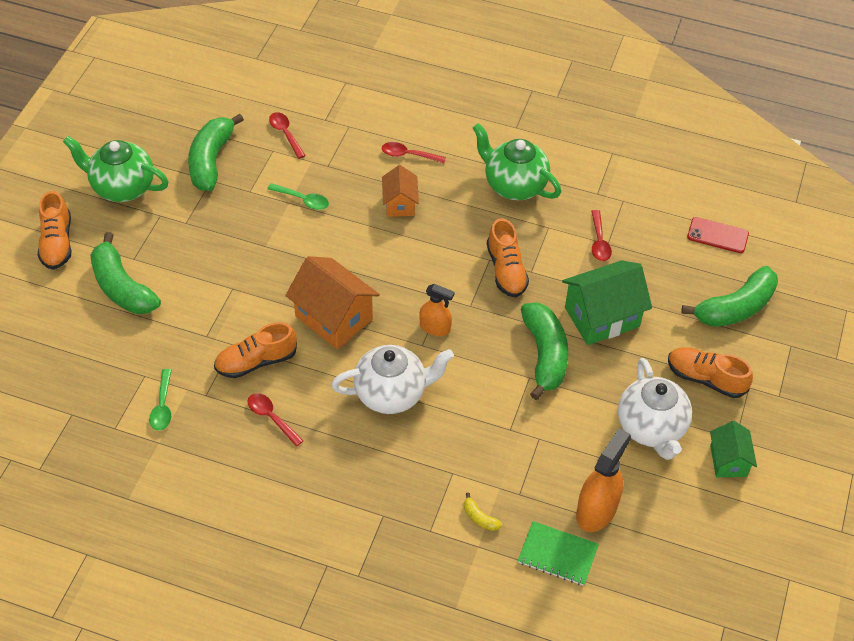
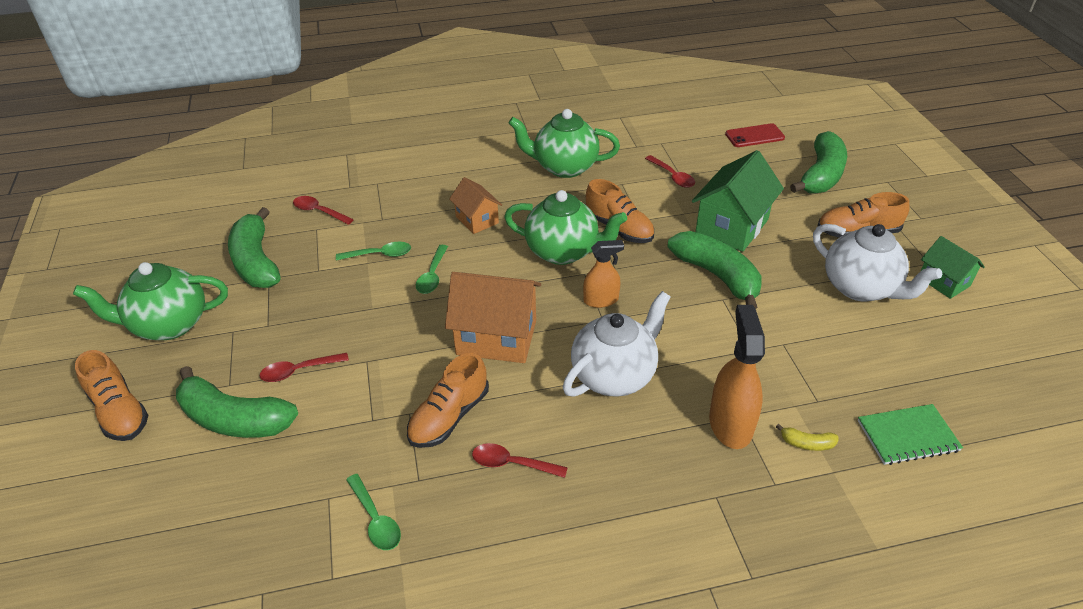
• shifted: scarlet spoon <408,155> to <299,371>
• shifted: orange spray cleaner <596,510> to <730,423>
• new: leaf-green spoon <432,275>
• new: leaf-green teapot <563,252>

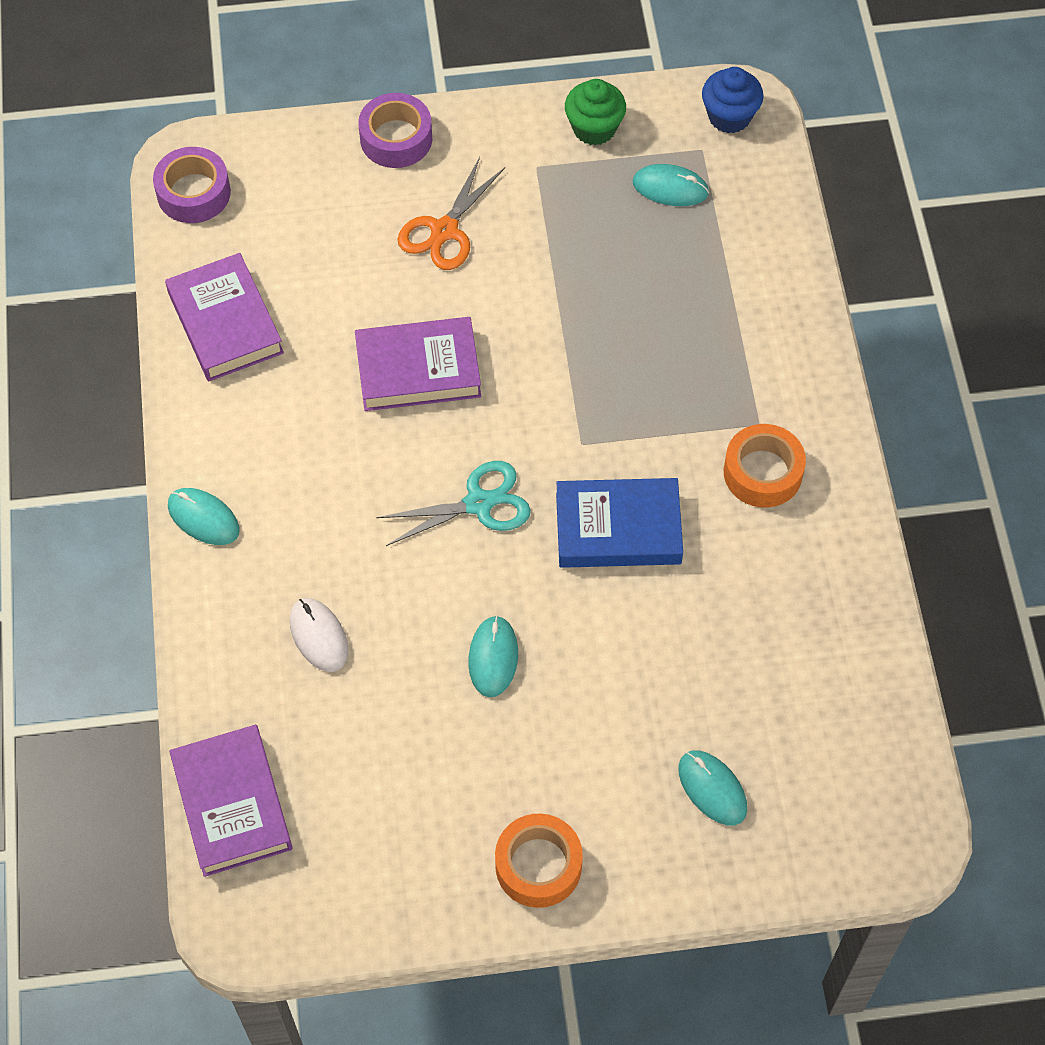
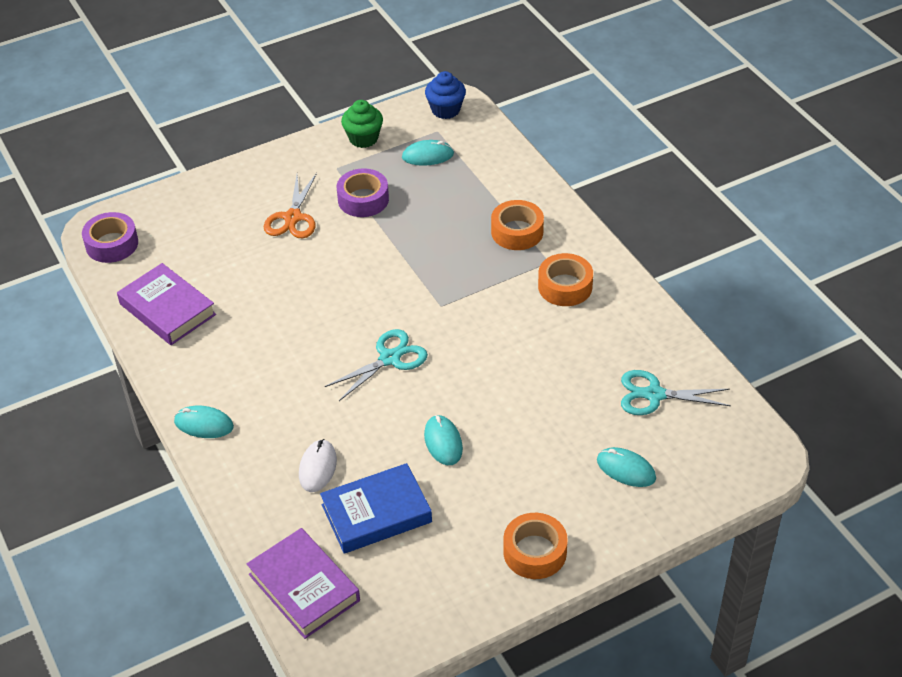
• rotated: snow-white PC mouse <319,636> = <317,467> 60 degrees clockwise
• gone: violet hardback <418,370>
• shifted: violet roll of tape <396,138> to <363,199>
• shifted: cobalt hardback <618,528> to <376,513>
• new: orange roll of tape <517,232>
• new: turquoise shears <654,395>

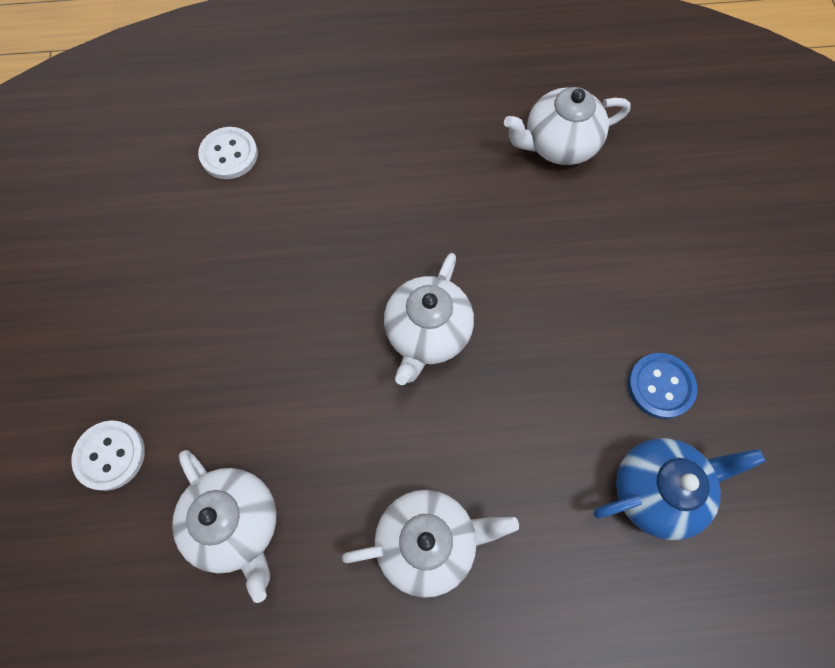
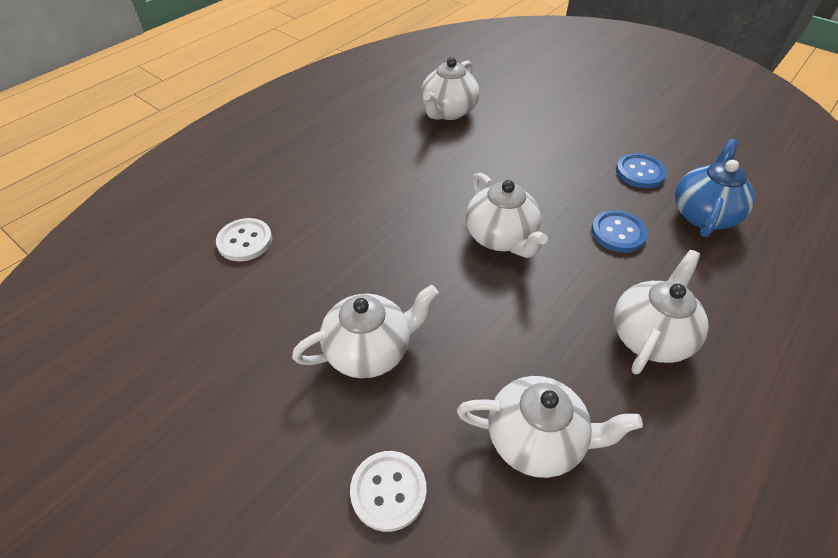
• new: snow-white teapot <370,350>
• new: cobalt sewing button <618,233>

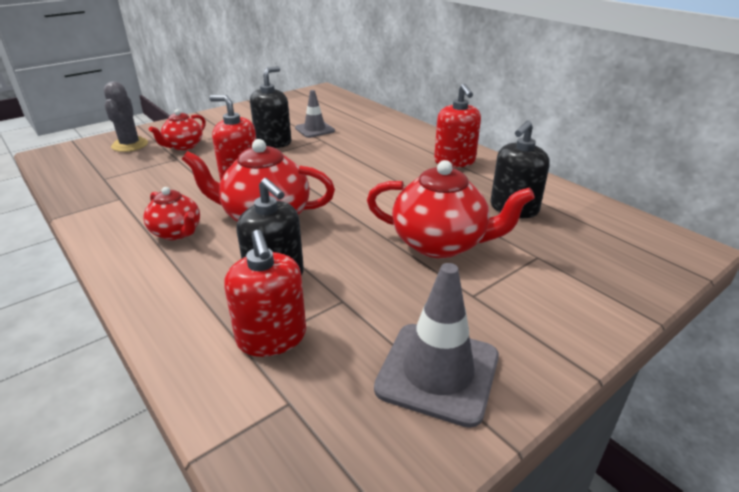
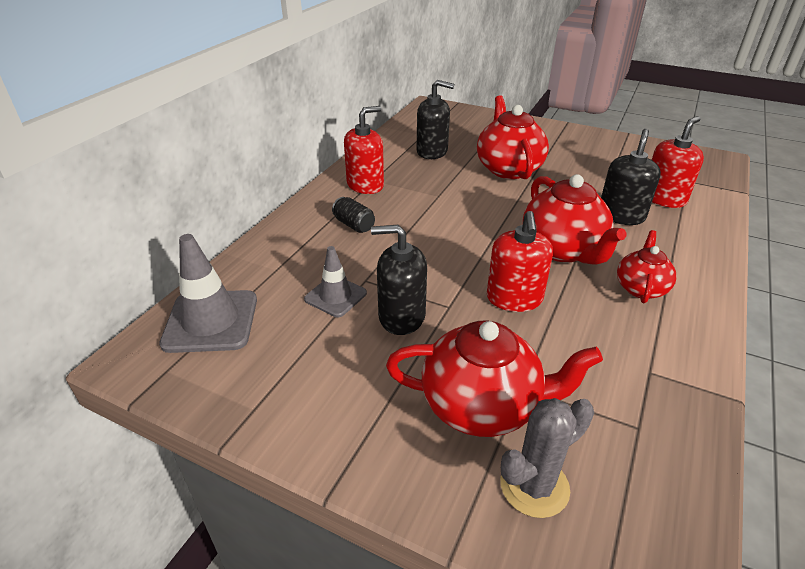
• scaled: scarlet teapot <183,146> = <482,405> x1.72
• shifted: gray road cone <437,372> to <211,321>
• new: ebony can <354,225>

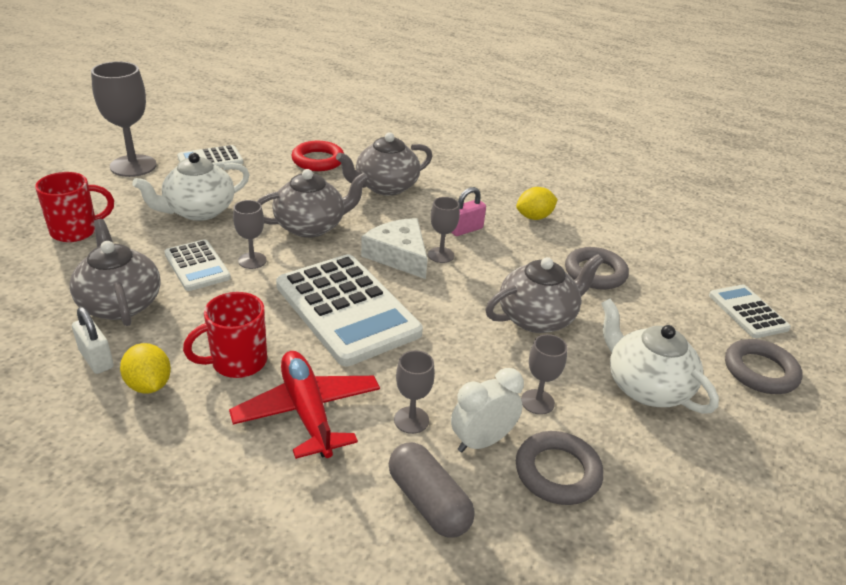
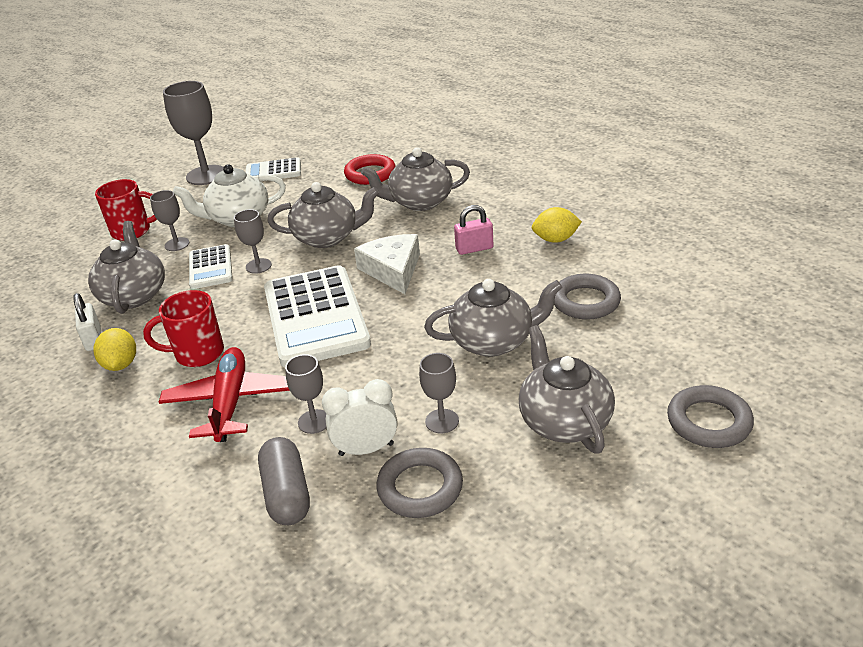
• shifted: gray wine glass <441,255> to <177,244>
• repainted: snow-white teapot <645,387> to gray teapot <564,421>
• gone: snow-white calculator <748,312>

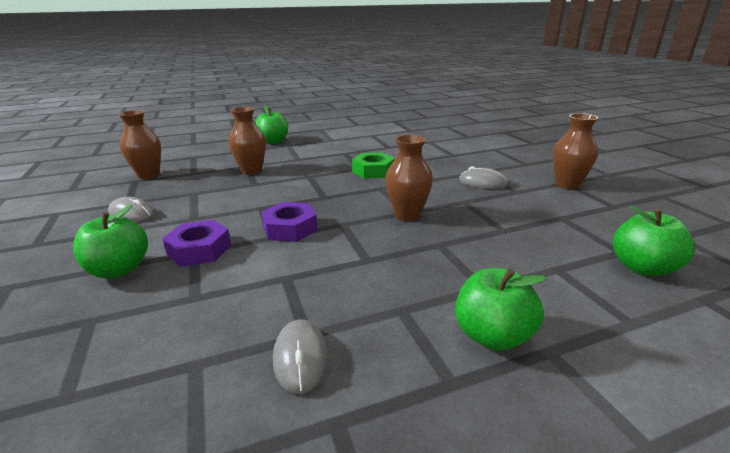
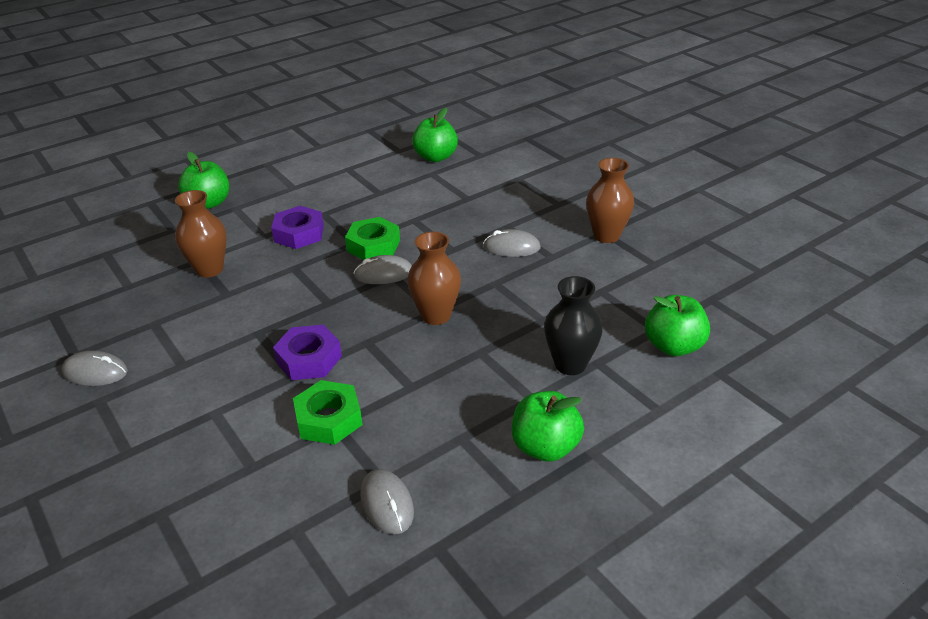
• shifted: leaf-green apple <119,270> to <435,157>
• gone: brown vase <149,175>
• shifted: violet nut <199,250> to <299,233>
• new: leaf-green nut <329,419>
• new: gray PC mouse <383,274>
• new: ebony vase <570,364>

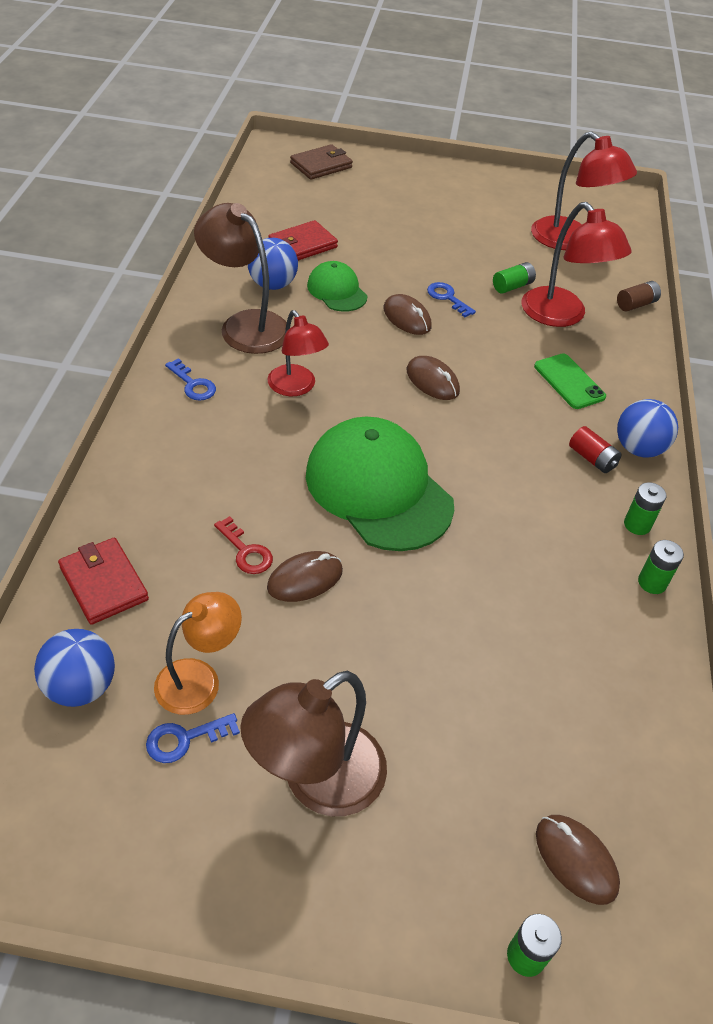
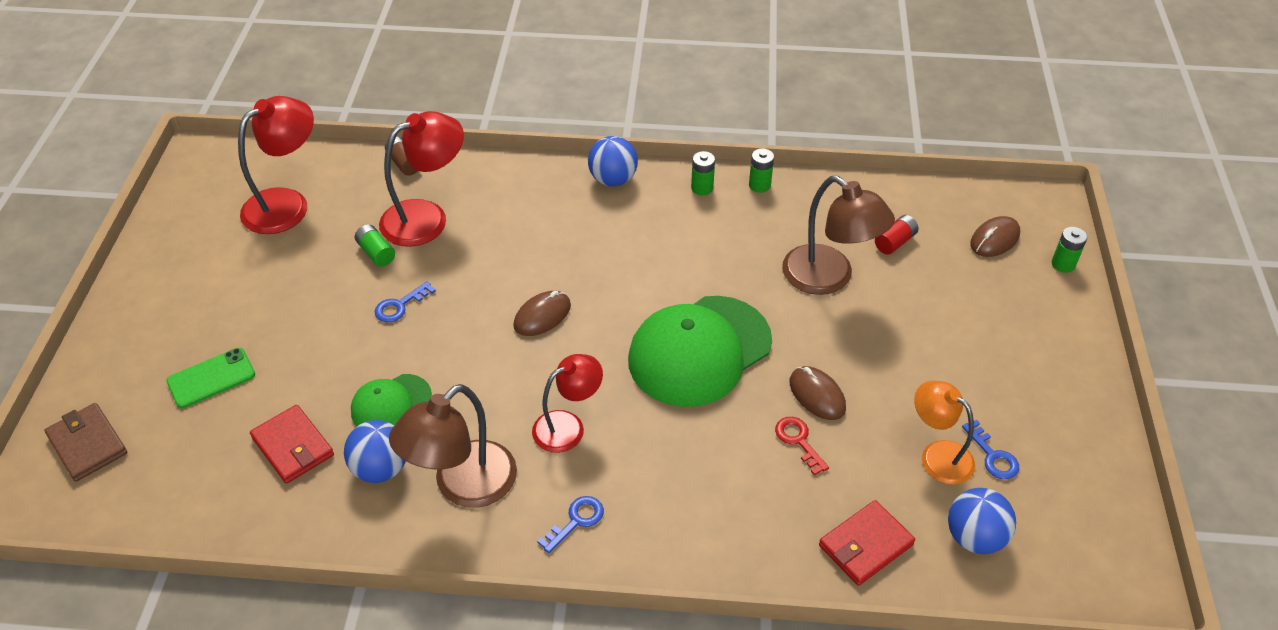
• rotated: scarlet key <246,551> = <798,441> 75 degrees counterclockwise
• shifted: brown reading lamp <317,782> to <829,278>
• gone: brown PC mouse <407,318>
• shifted: leaf-green mobile phone <569,381> to <211,378>
• shifted: scarlet battery <592,458> to <895,242>

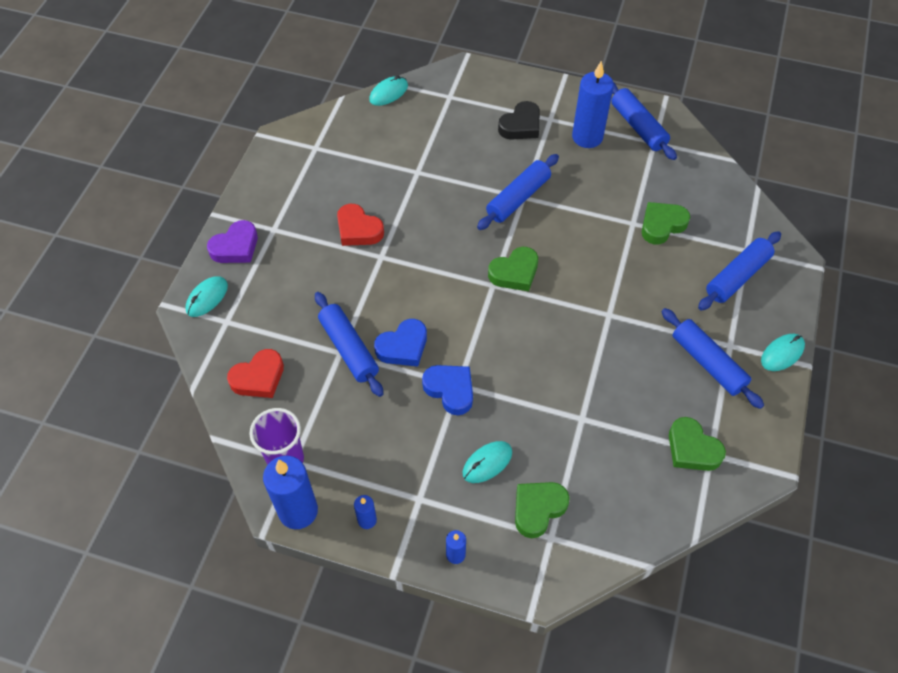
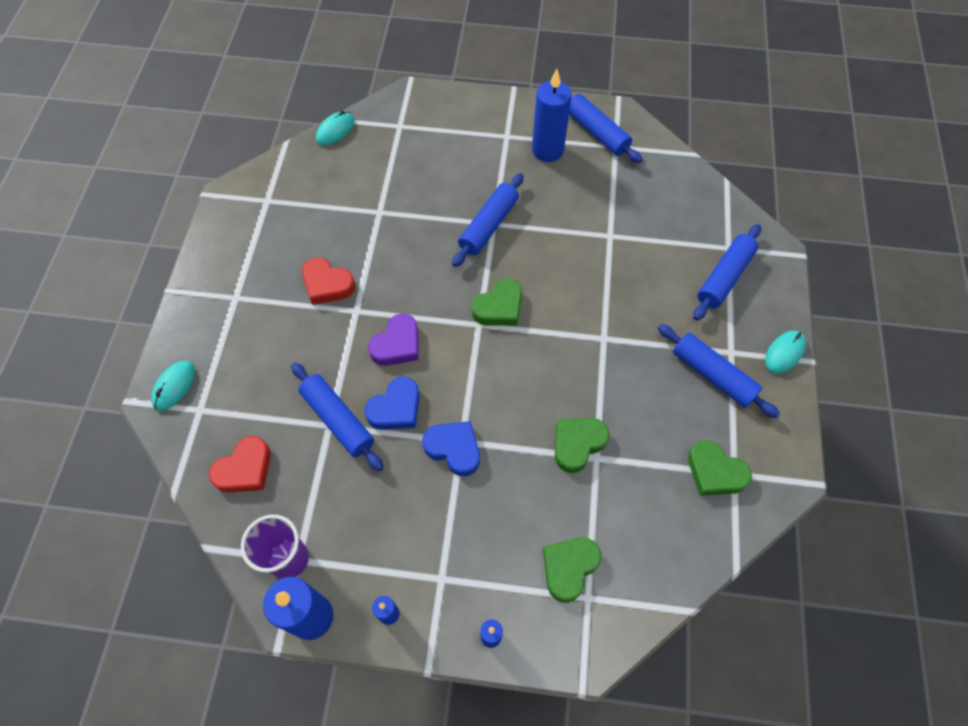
• shifted: violet love heart <235,247> to <397,344>
• gone: turquoise PC mouse <487,463>
• gone: ebony love heart <521,125>
• shifted: leaf-green love heart <662,225> to <577,444>

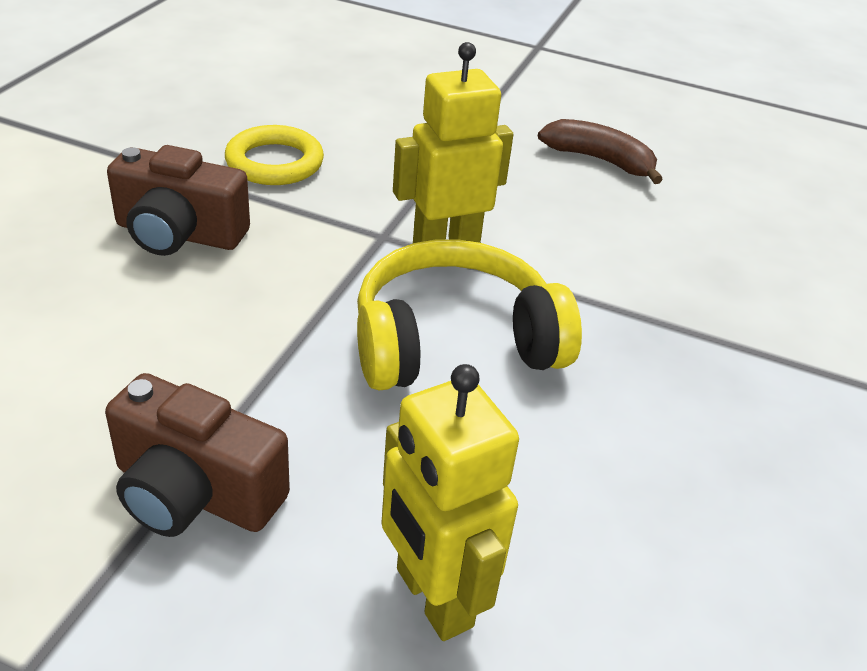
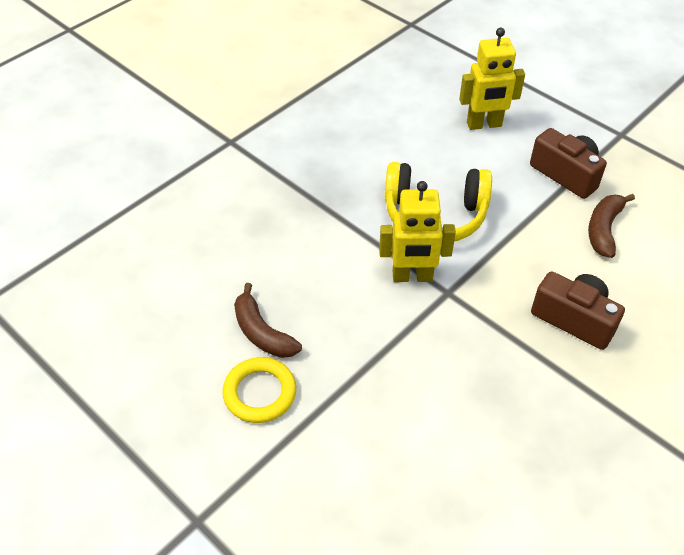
• shifted: golden hoop <274,162> to <260,393>
• rotated: golden robot <433,598> = <484,124> 90 degrees clockwise
• new: brown banana fruit <603,229>

